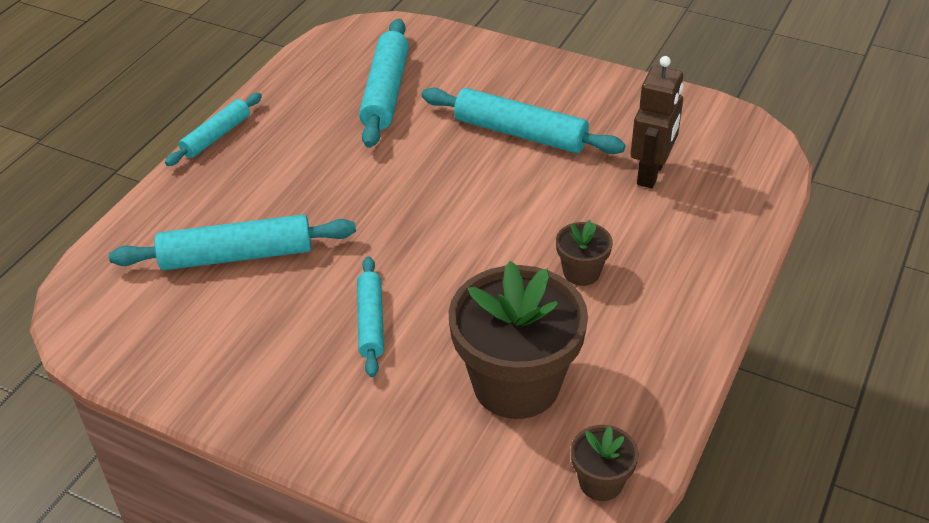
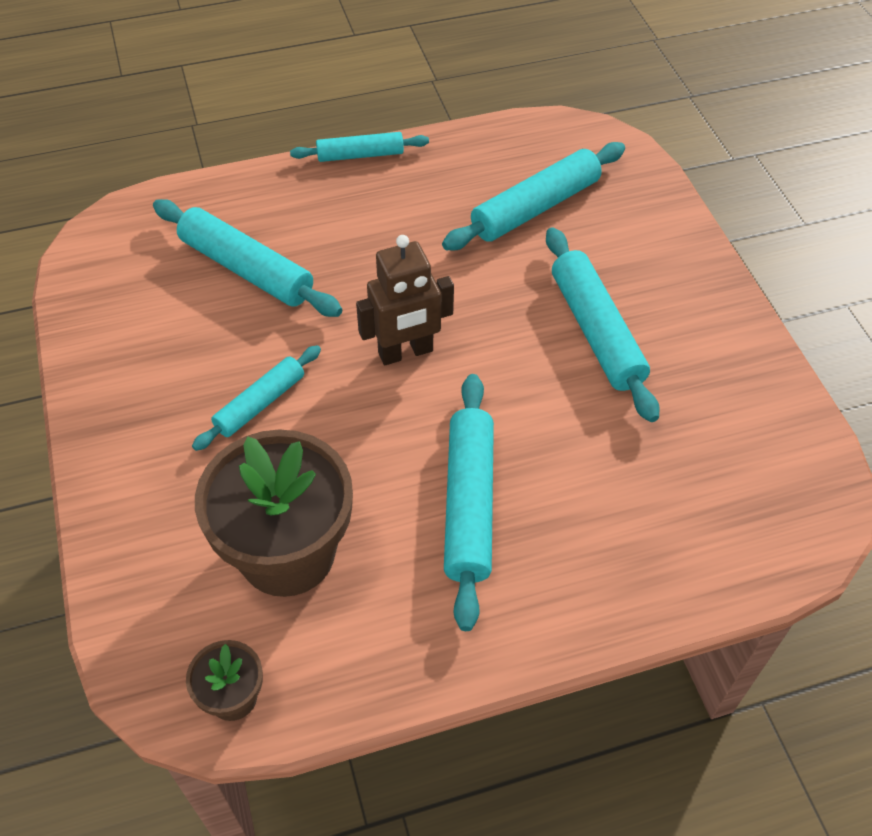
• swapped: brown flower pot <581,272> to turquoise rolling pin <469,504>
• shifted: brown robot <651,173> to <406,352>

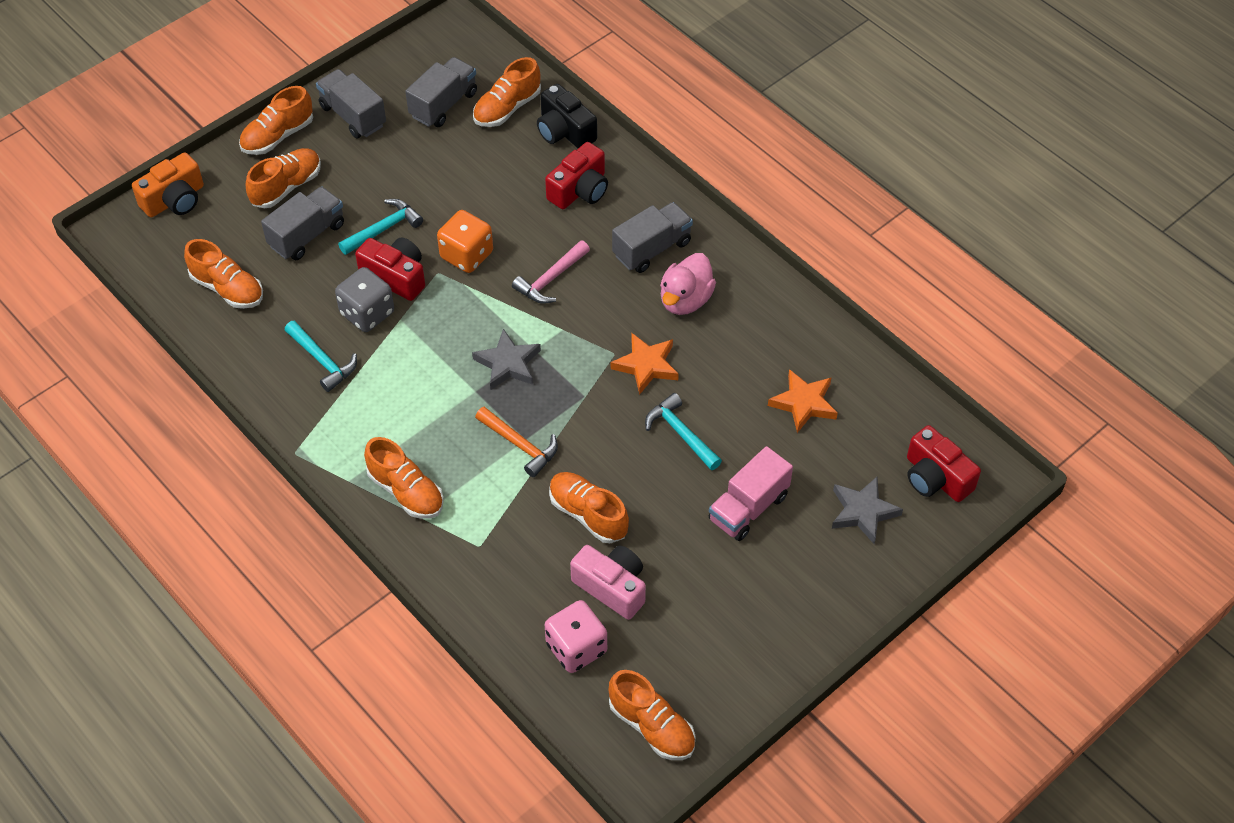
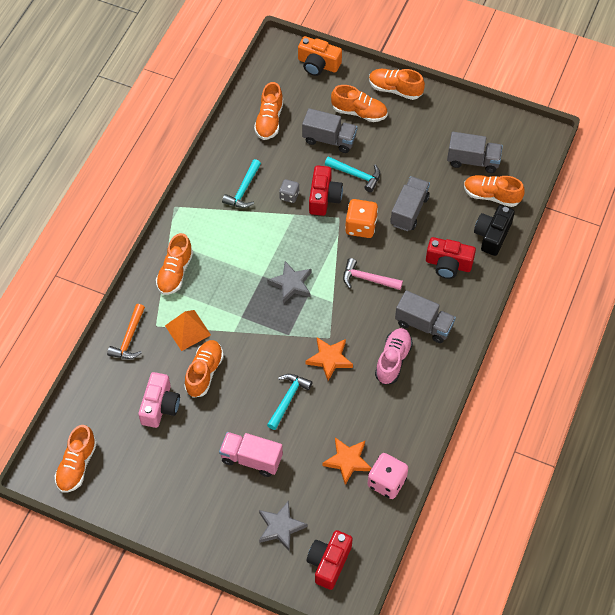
• shifted: gray lorry <353,116> to <409,211>
• scaled: gray die <367,313> = <289,196> x0.59
• shifted: orange hammer <520,445> to <129,338>
• shifted: rose-pink die <576,648> to <387,482>
• swapped: rose-pink toy duck <685,300> to rose-pink shoe <393,360>
• new: orange solid pyramid <187,330>

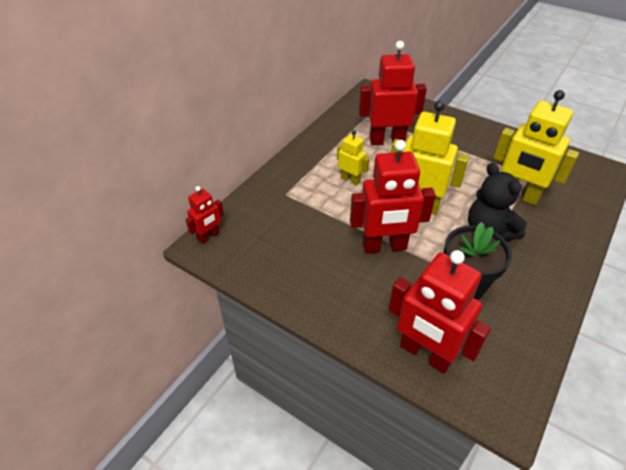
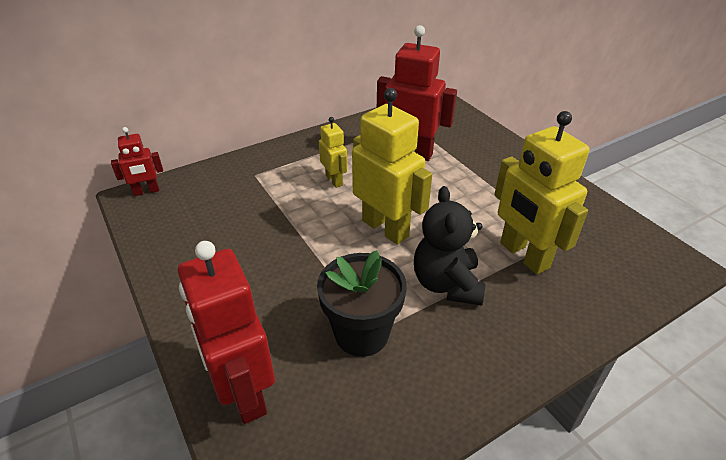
• gone: scarlet robot <384,247>

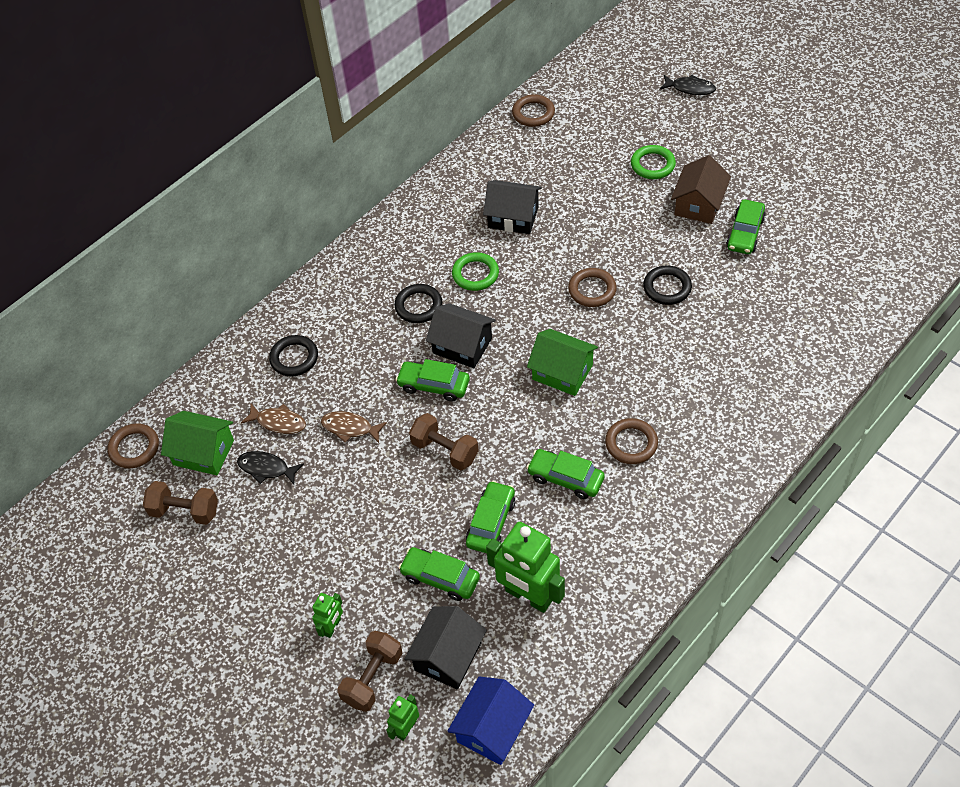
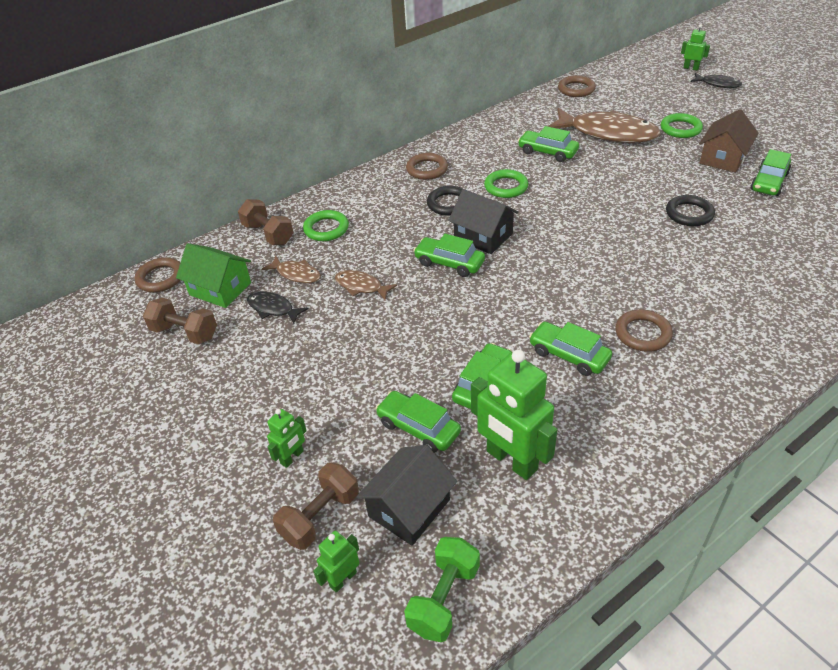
• repainted: ebony hoop <294,358> to leaf-green hoop <326,229>
• shifted: brown hand weight <445,450> to <268,234>
• swapped: cobalt toy house <492,729> to leaf-green hand weight <444,598>
• swapped: ebony toy house <513,217> to leaf-green automobile <547,152>
• gone: leaf-green toy house <562,372>
• shifted: brown hoop <592,290> to <427,169>
• new: brown fish <607,133>
• new: leaf-green robot <691,68>

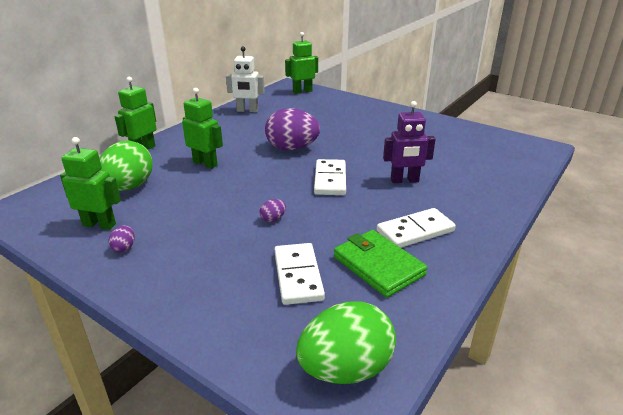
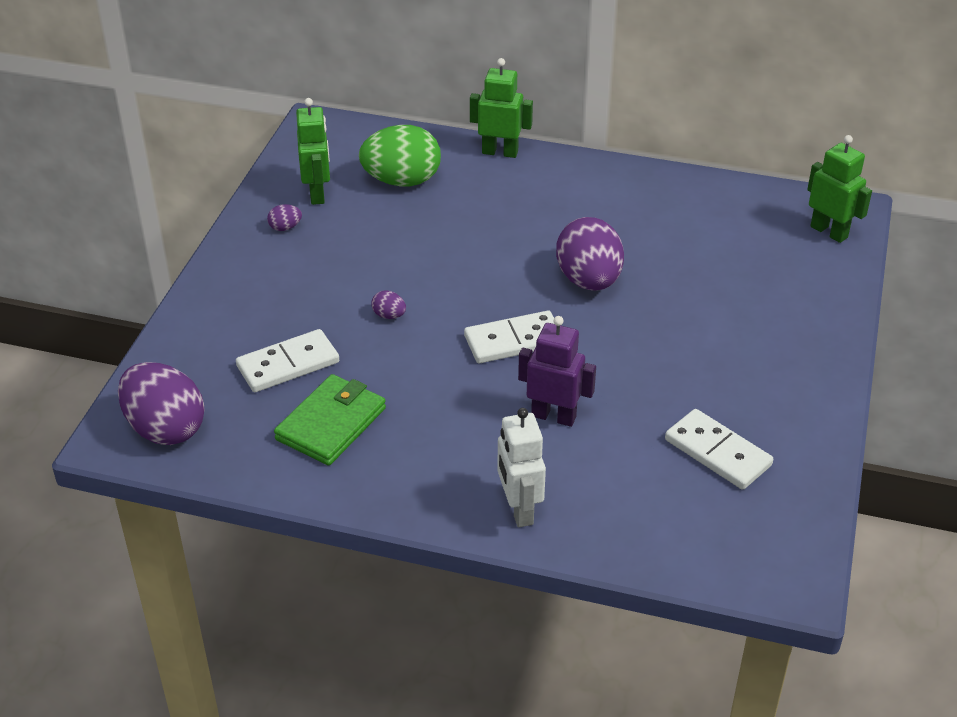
• gone: leaf-green robot <205,163>
• shifted: snow-white robot <247,111> to <519,509>
• repainted: leaf-green toy egg <345,369> to violet toy egg <165,428>
• shifted: snow-white domino piece <415,231> to <718,452>
• rotated: violet robot <404,180> = <553,416> 135 degrees clockwise

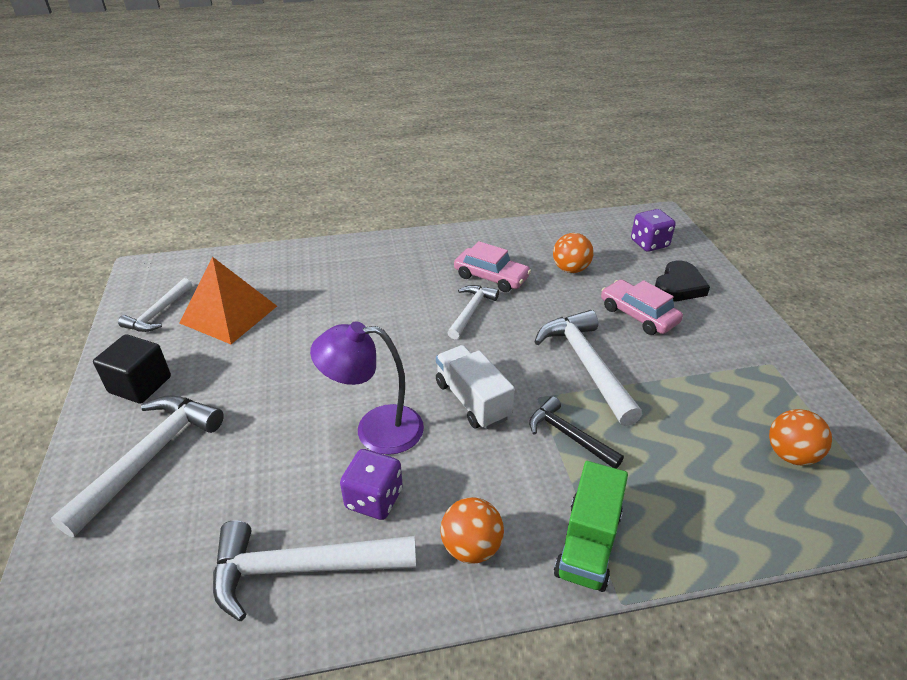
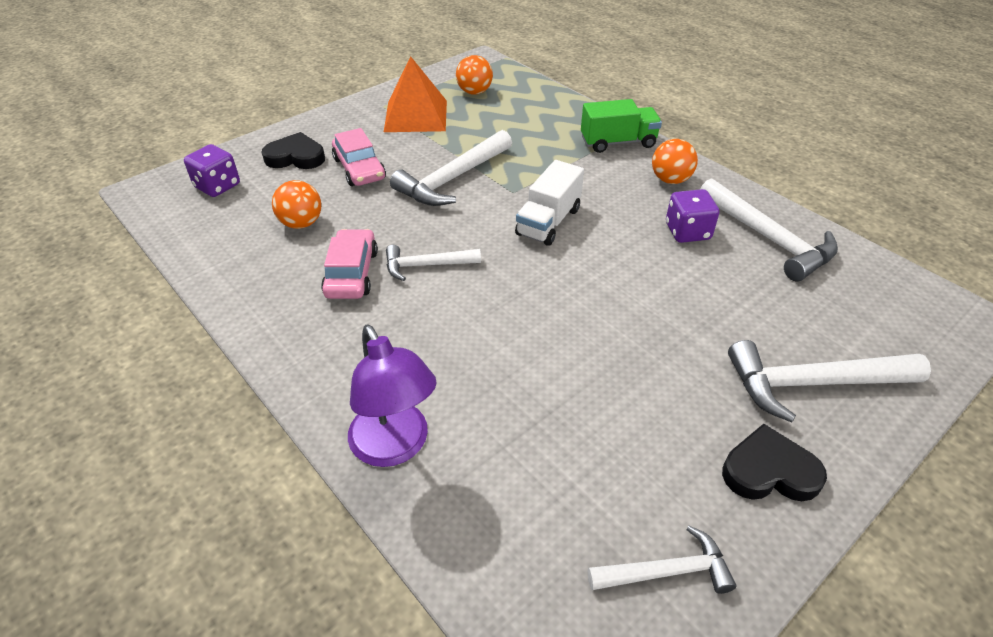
• swapped: ebony solid cube <140,385> to ebony love heart <769,471>
• shifted: orange solid pyramid <229,314> to <416,115>
• shifted: violet reading lamp <375,429> to <395,447>
• gone: ebony hammer <568,435>
• rotated: rose-pink automobile <638,315> = <359,169> 45 degrees counterclockwise

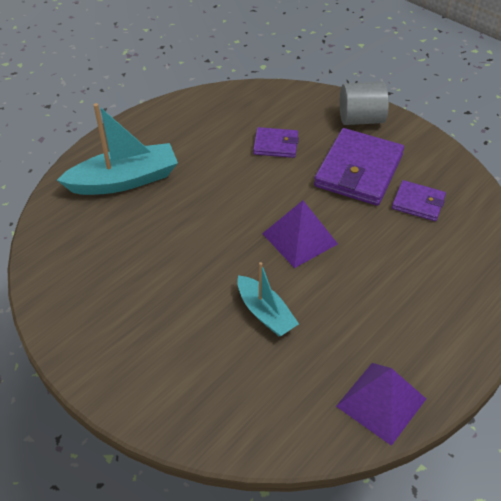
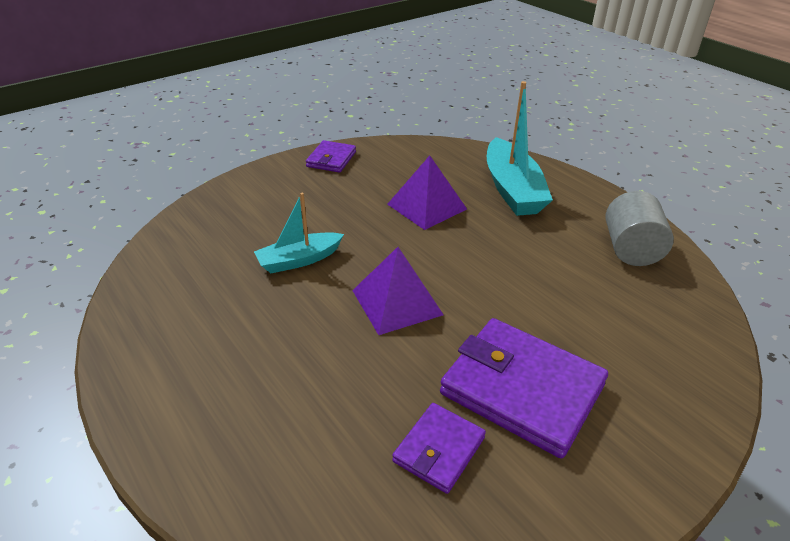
• shifted: violet wallet <276,145> to <331,159>
• shifted: violet solid pyramid <381,402> to <426,206>
• shifted: gray cylinder shape <361,119> to <630,249>

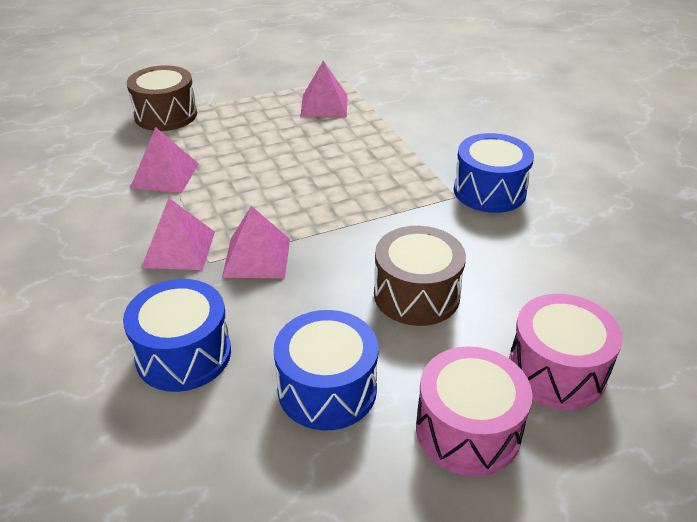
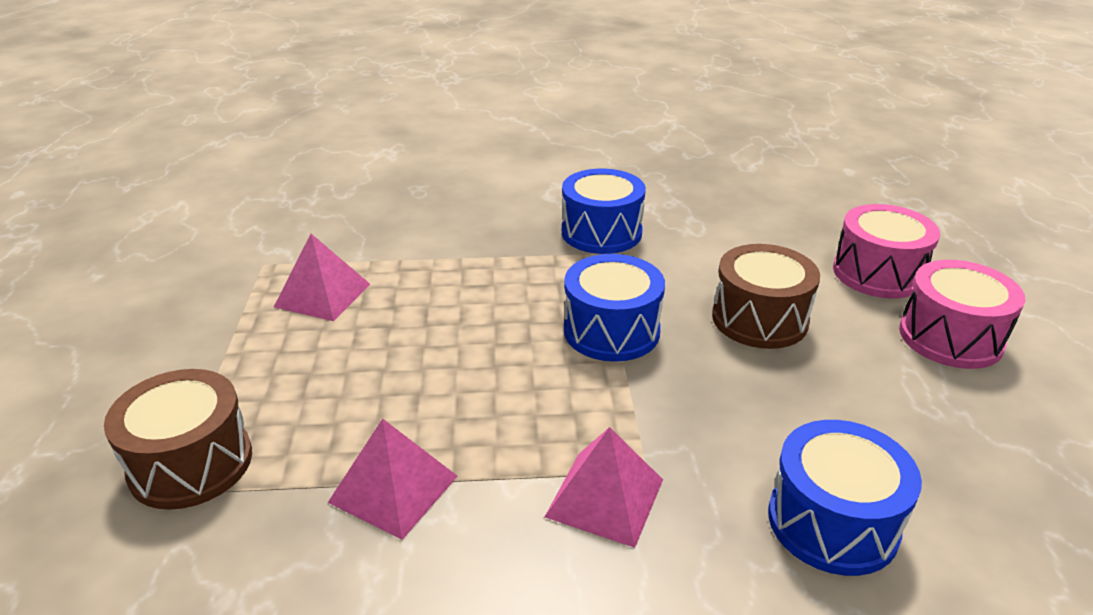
• gone: rose-pink solid pyramid <256,257>
• shifted: cobalt toy drum <327,389> to <611,331>

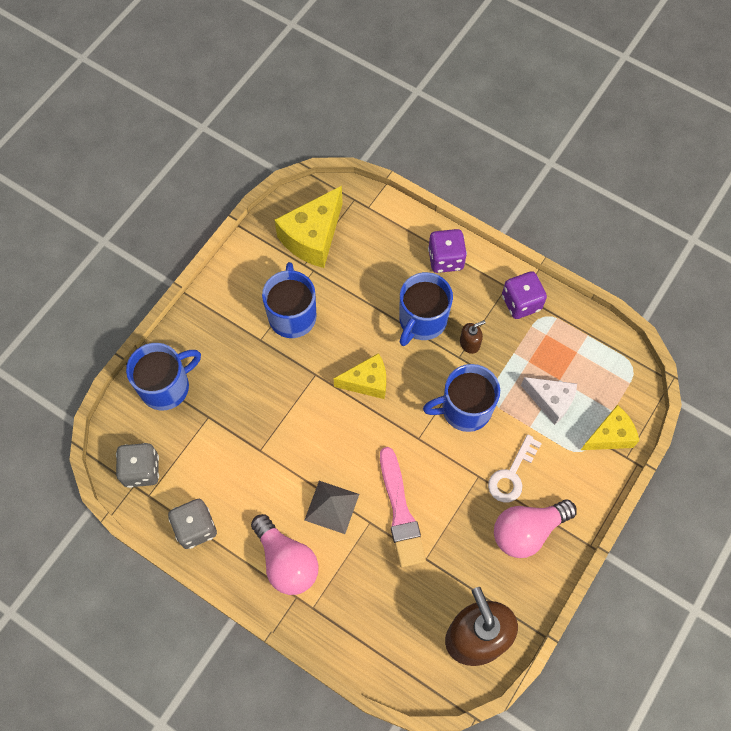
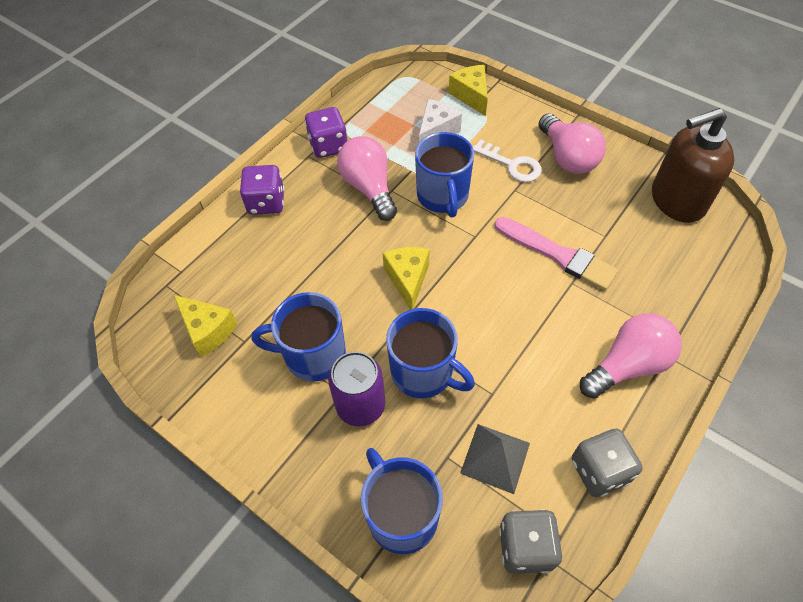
• scaled: golden cheese wedge <313,237> = <208,330> x0.65
• shifted: gray solid pyramid <331,507> to <495,458>
• rotated: rose-pink brush <400,512> = <558,255> 45 degrees clockwise
• shifted: cobalt tea mug <422,320> to <423,372>
• swapped: brown soap dispenser <470,343> to rose-pink light bulb <369,188>
• new: violet can <360,405>

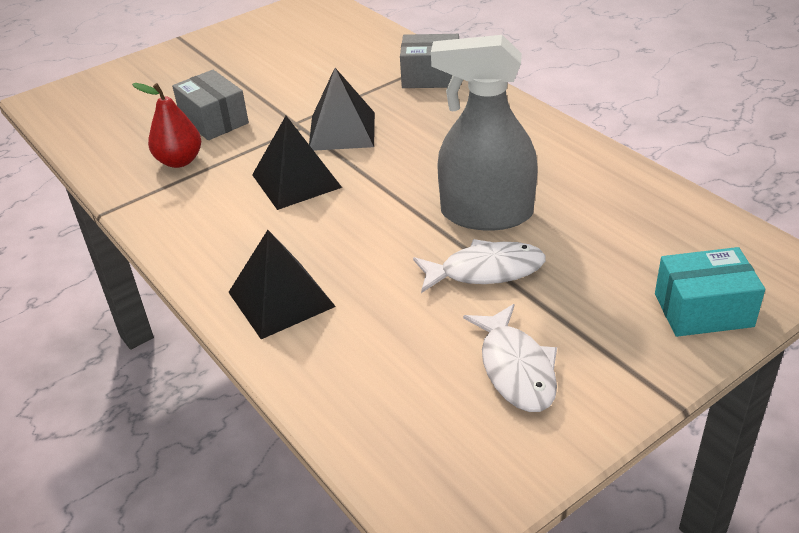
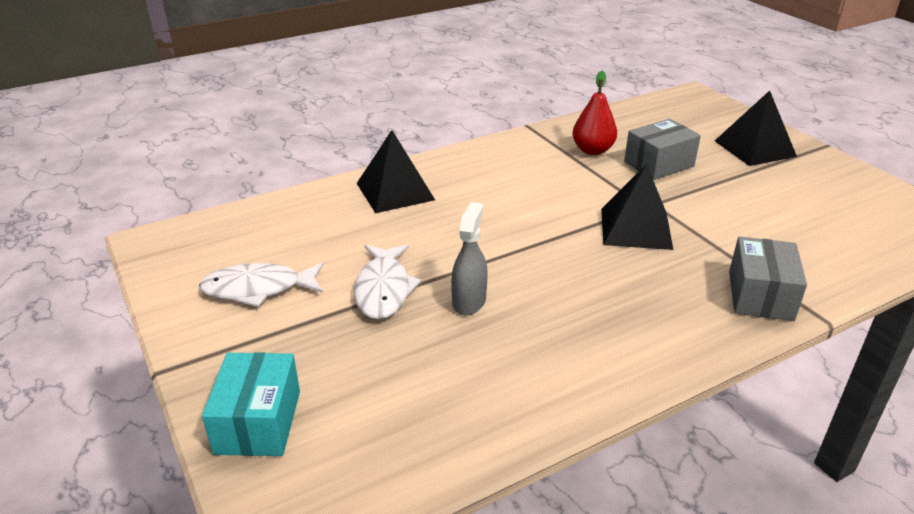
• shifted: ebony solid pyramid <296,181> to <755,148>
• scaled: gray spray cleaner <486,214> = <469,301> x0.53

